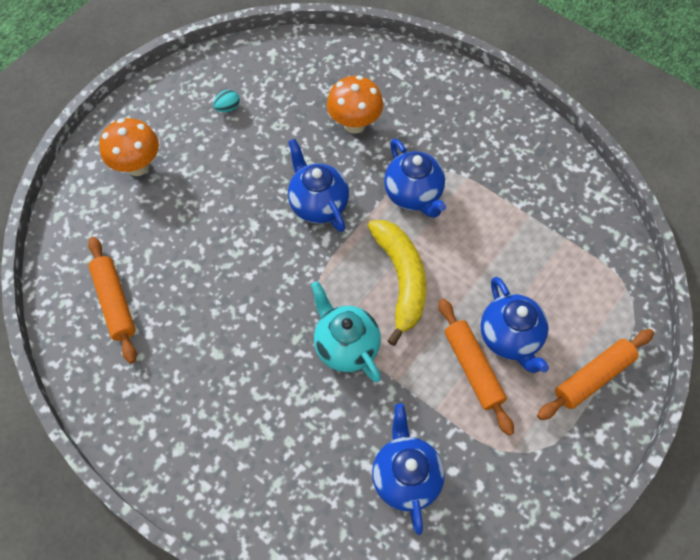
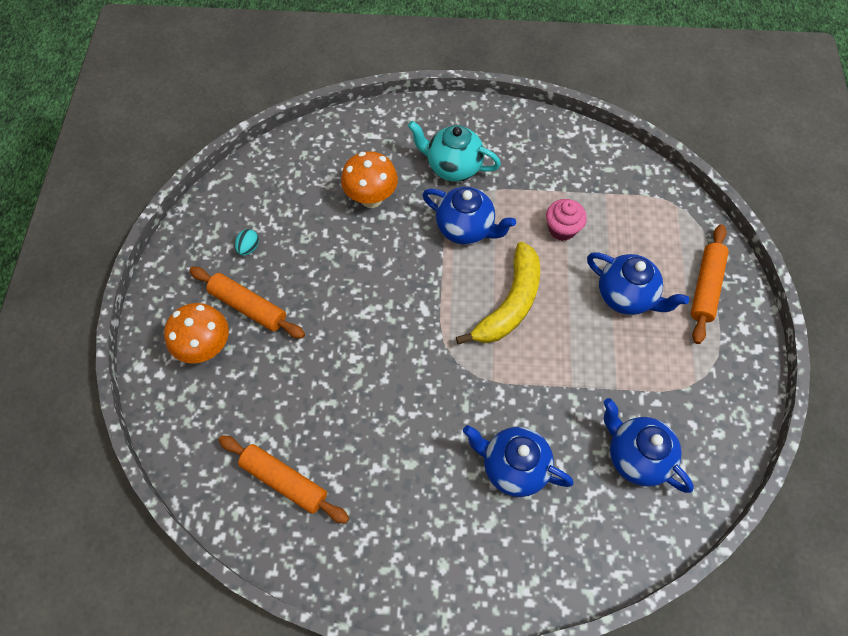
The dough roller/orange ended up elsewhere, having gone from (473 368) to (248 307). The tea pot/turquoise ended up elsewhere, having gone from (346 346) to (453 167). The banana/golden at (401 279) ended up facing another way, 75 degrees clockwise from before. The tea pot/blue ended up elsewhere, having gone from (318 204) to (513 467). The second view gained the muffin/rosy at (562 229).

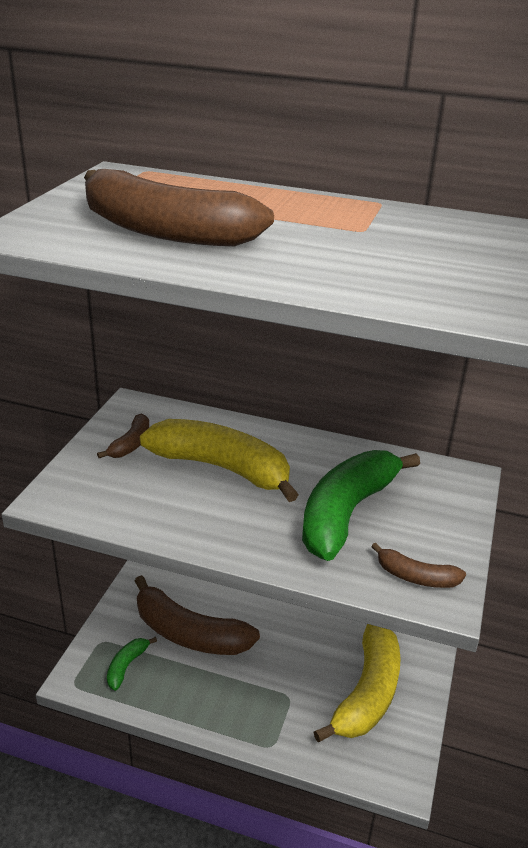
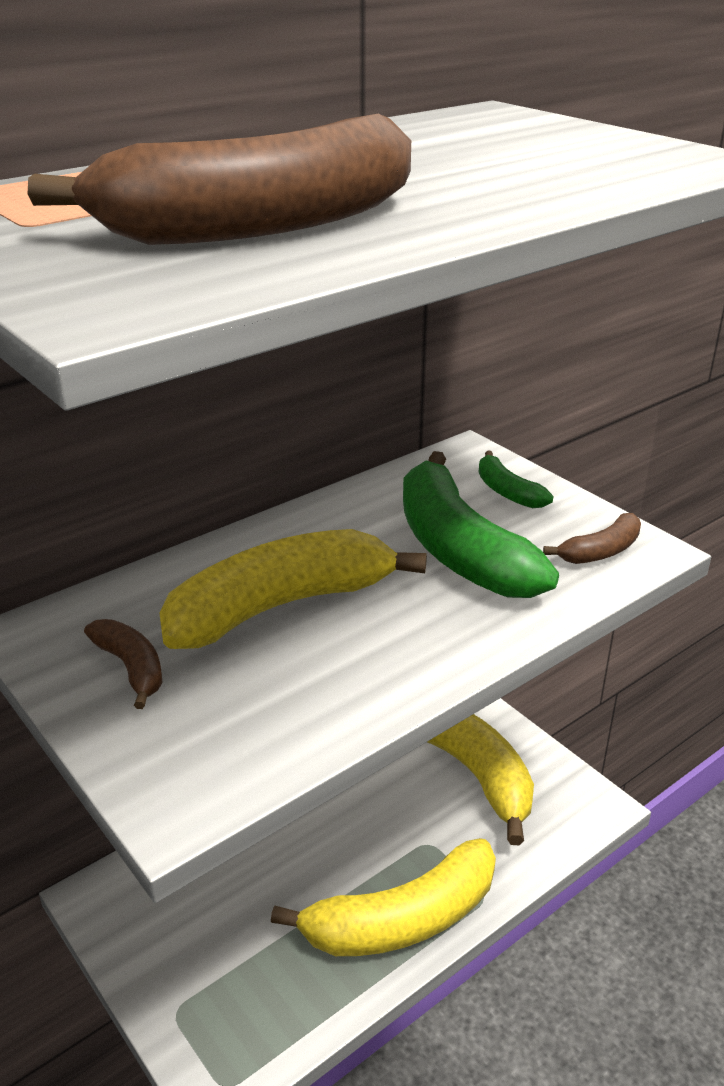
The second view gained the banana/golden at (402 919). The banana/green ended up elsewhere, having gone from (126 666) to (507 492). The second view lost the banana/russet at (189 633).

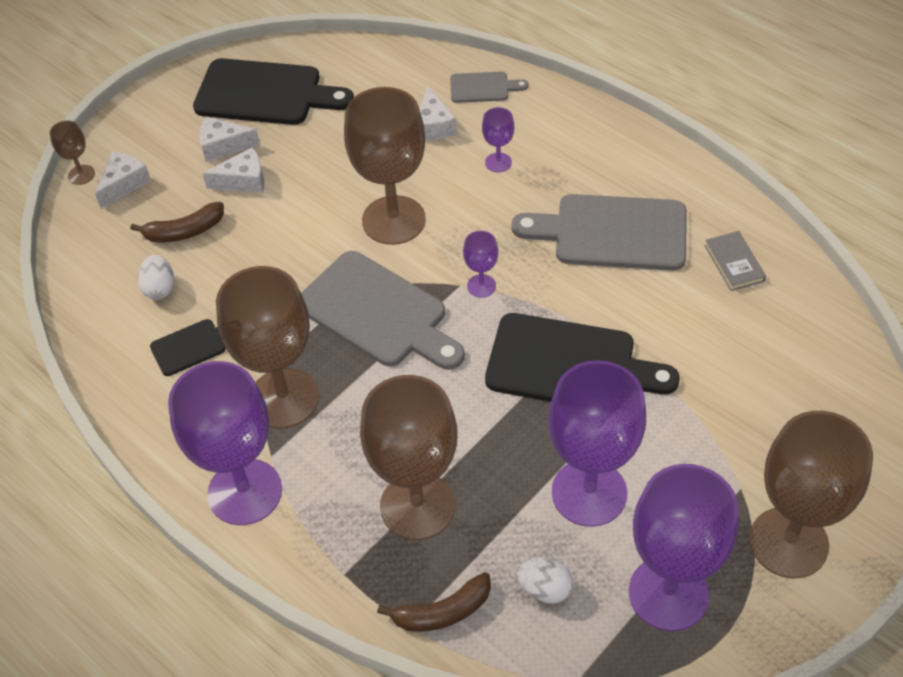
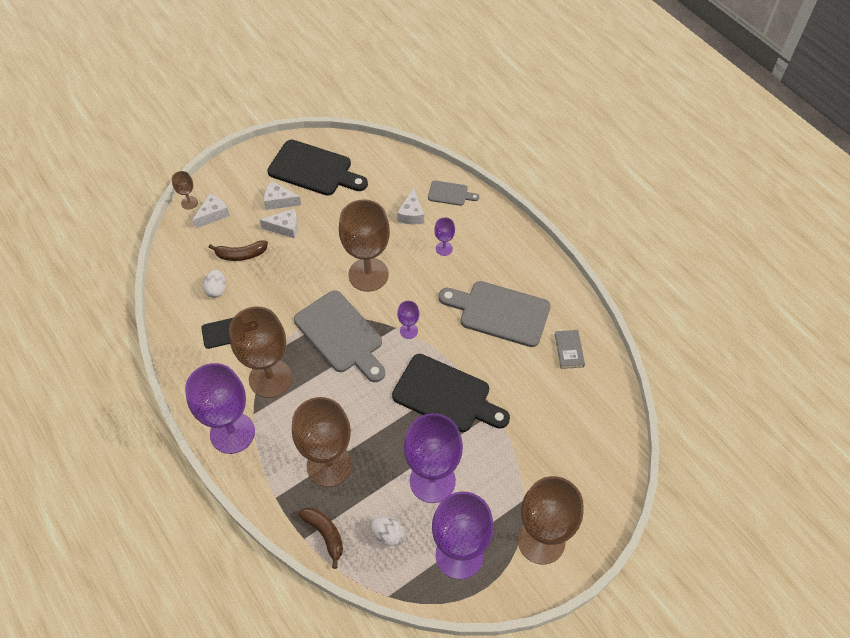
The banana/russet at (442 612) ended up facing another way, 120 degrees counterclockwise from before.

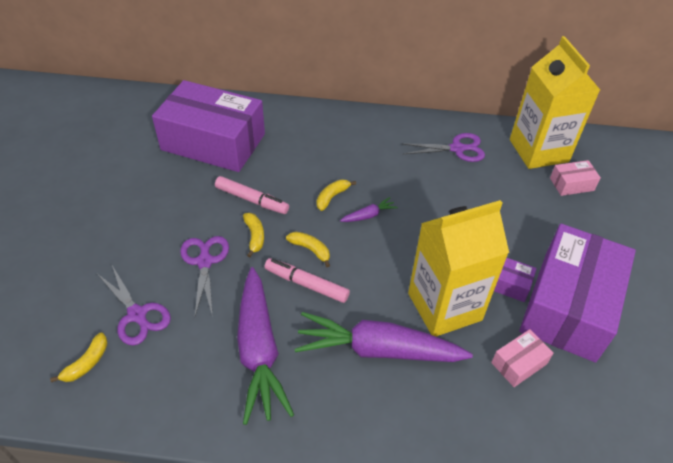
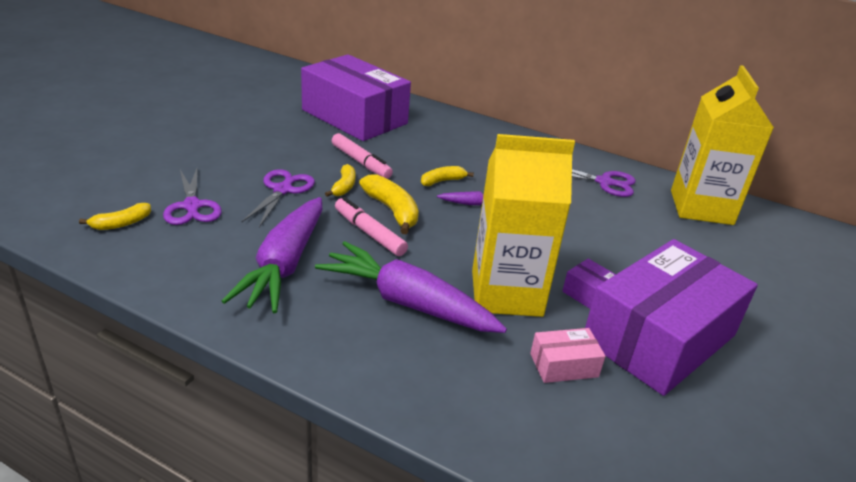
The size of the banana/golden at (310 250) changed by a factor of 1.61. The second view lost the parcel/rosy at (571 184).

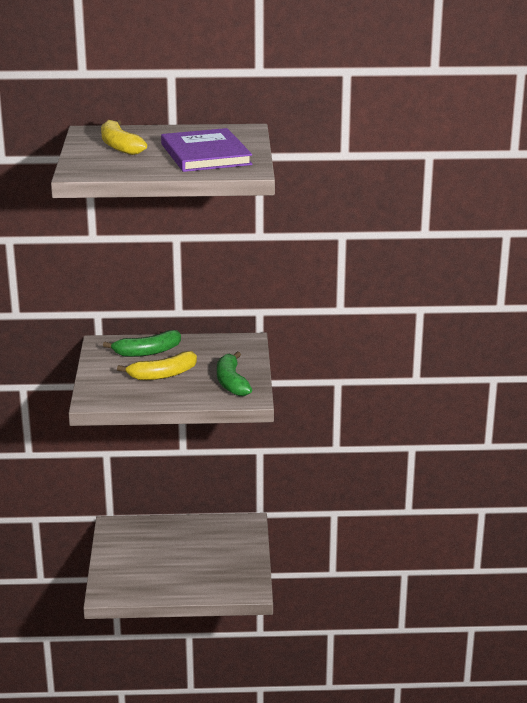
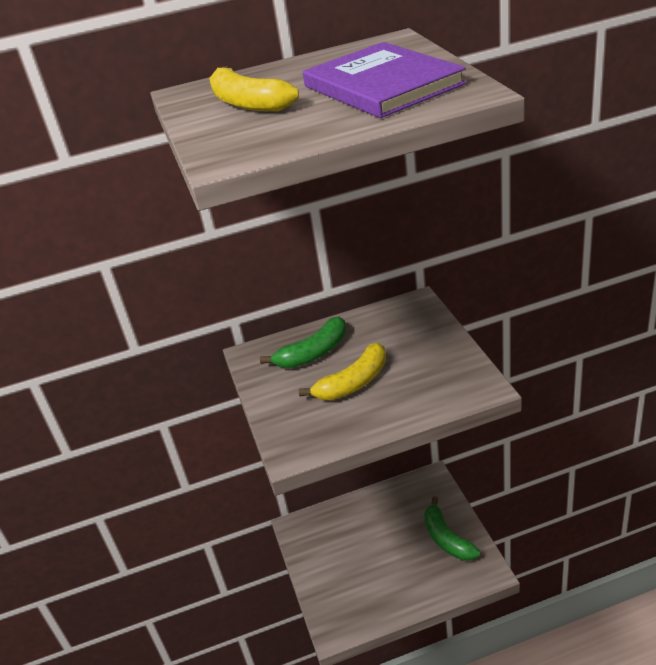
The banana/green ended up elsewhere, having gone from (231 382) to (447 538).

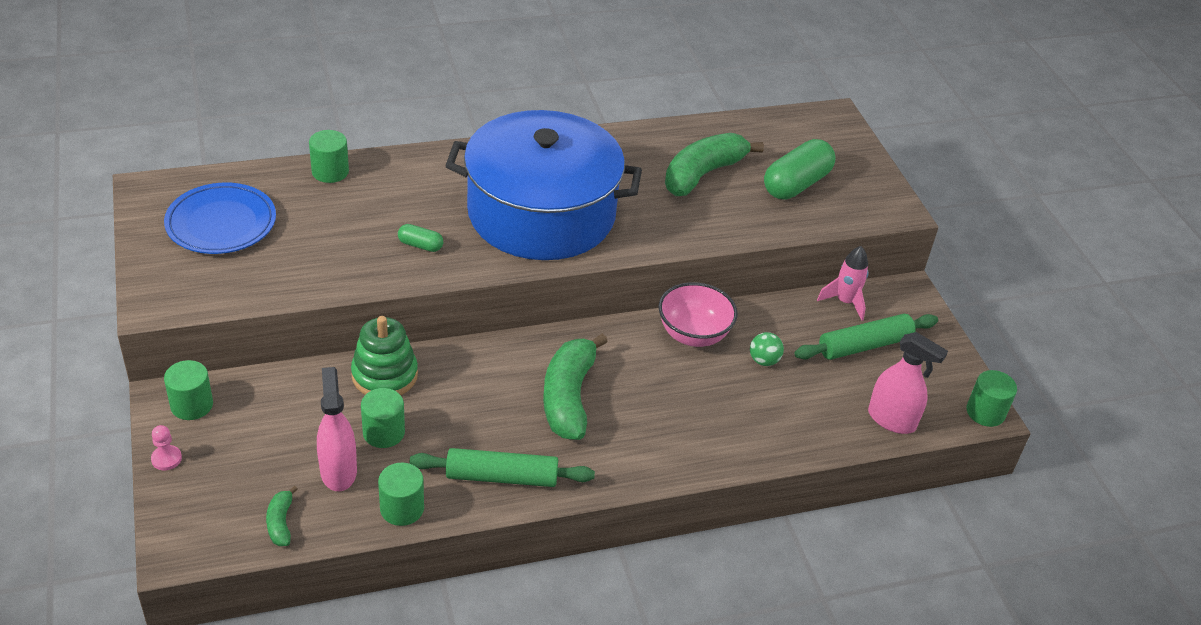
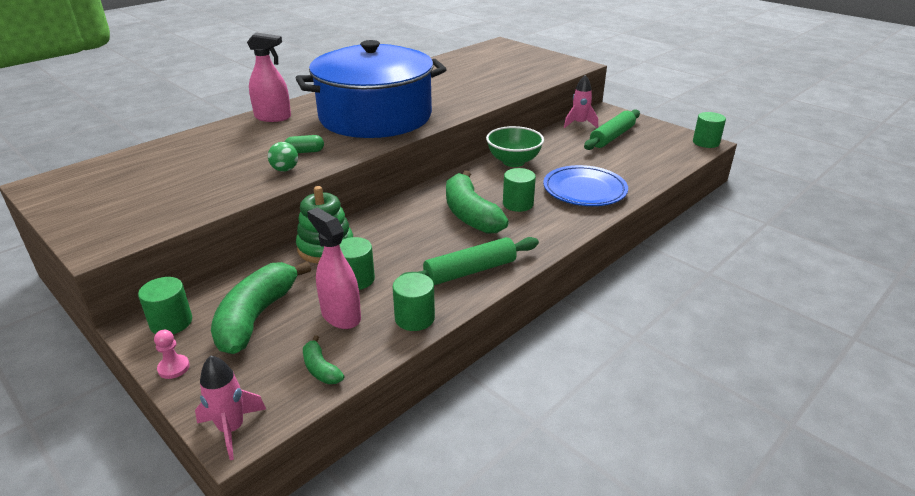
The second view gained the toy rocket/rosy at (232 429). The banana/green ended up elsewhere, having gone from (702 174) to (256 317). The sprayer/rosy ended up elsewhere, having gone from (892 420) to (273 117). The ball/green ended up elsewhere, having gone from (764 360) to (285 170). What was the bowl/rosy at (693 334) turned into the bowl/green at (513 161). The cylinder shape/green ended up elsewhere, having gone from (330 172) to (518 204). The plate/blue ended up elsewhere, having gone from (221 224) to (584 190). The second view lost the pill shape/green at (796 184).

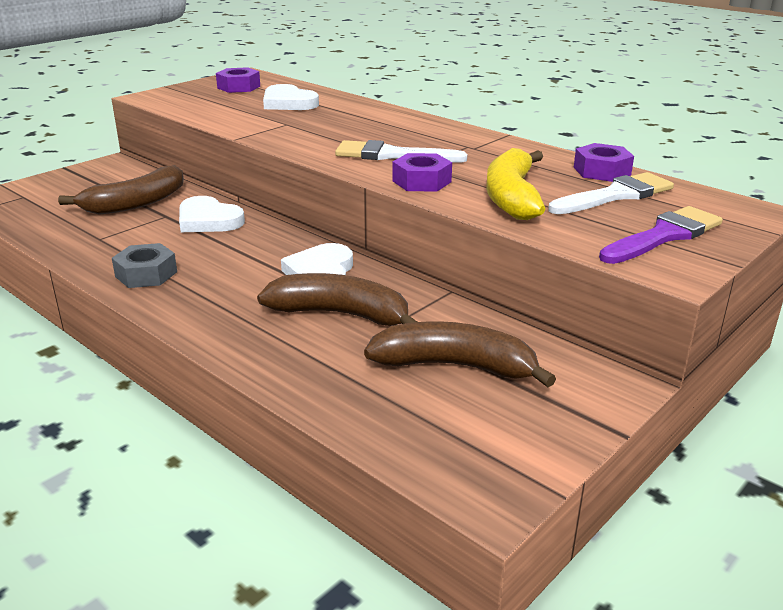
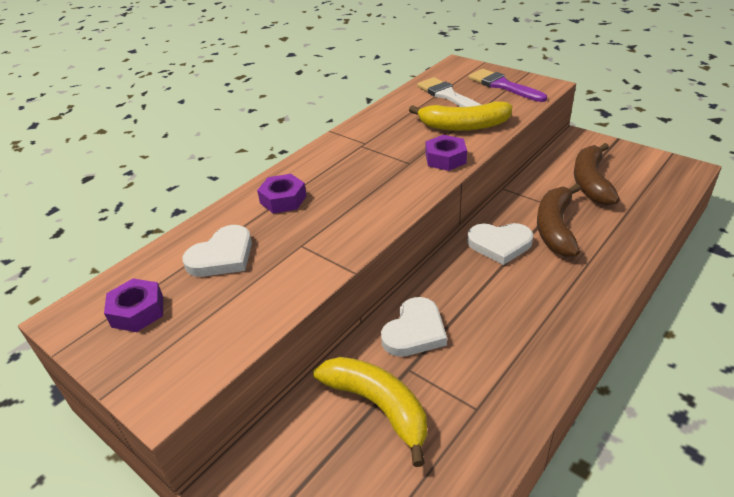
The hex nut/violet ended up elsewhere, having gone from (601 171) to (283 200). What was the banana/russet at (136 203) turned into the banana/golden at (378 406). The second view lost the hex nut/gray at (146 274). The second view lost the paint brush/pure white at (391 155).

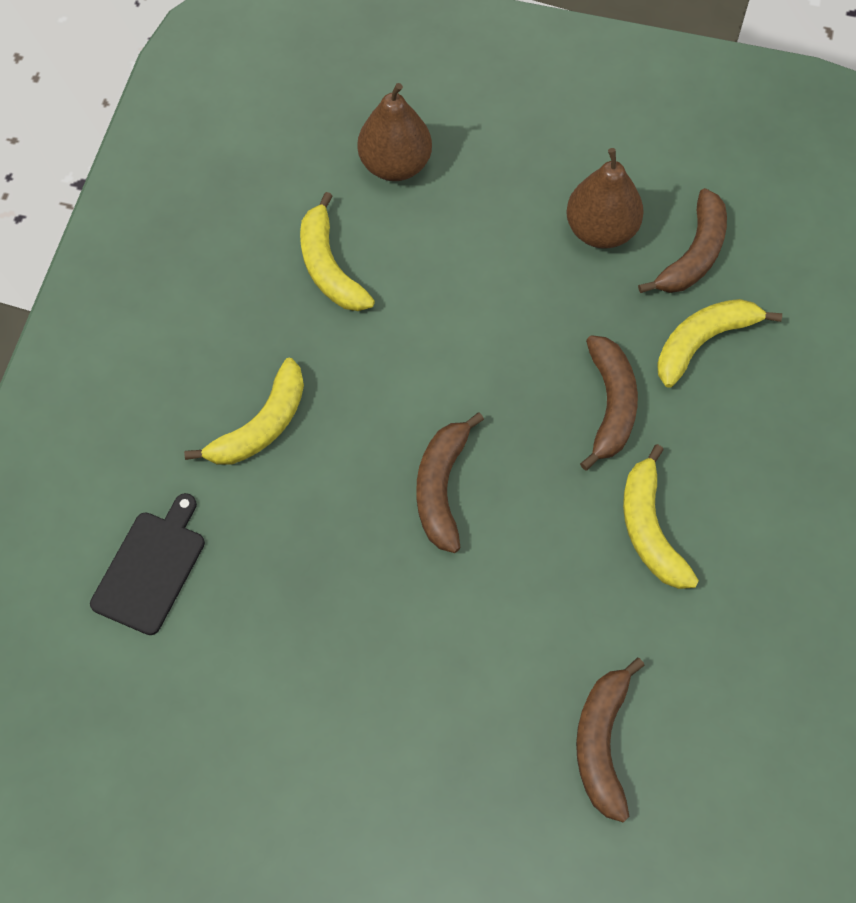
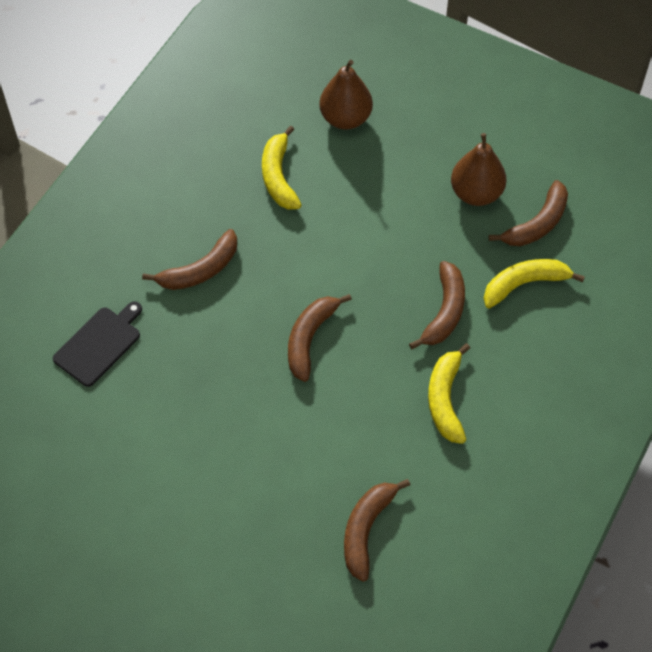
What was the banana/golden at (261 426) turned into the banana/russet at (200 270).

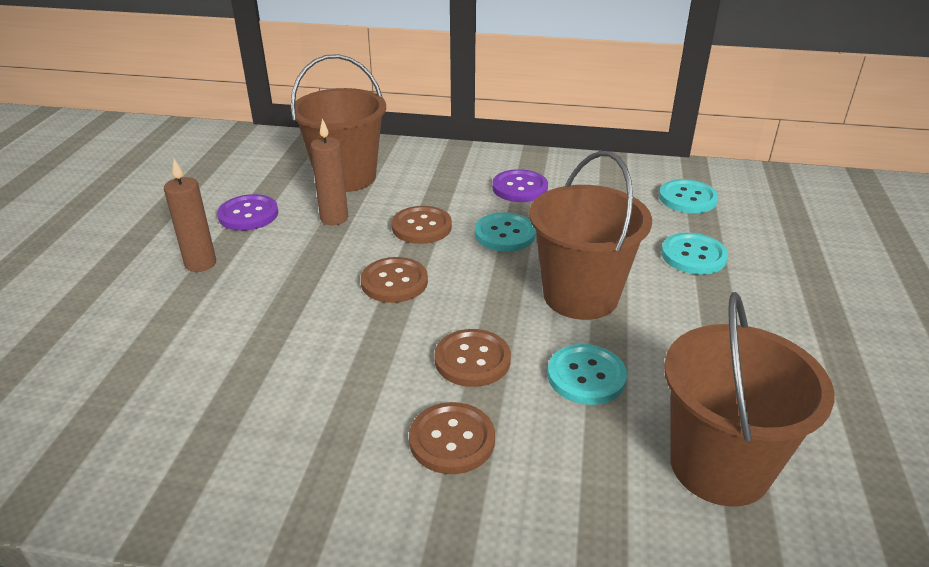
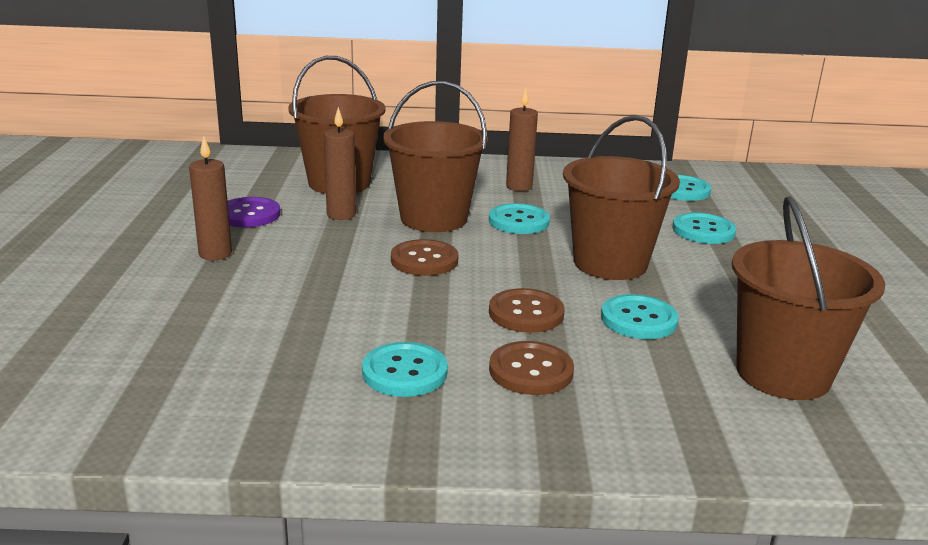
The second view gained the shirt button/turquoise at (404 372). Where the shirt button/russet stood at (421 227), the pail/russet came to stand at (434 218). Where the shirt button/violet stood at (519 188), the pillar candle/russet came to stand at (519 187).

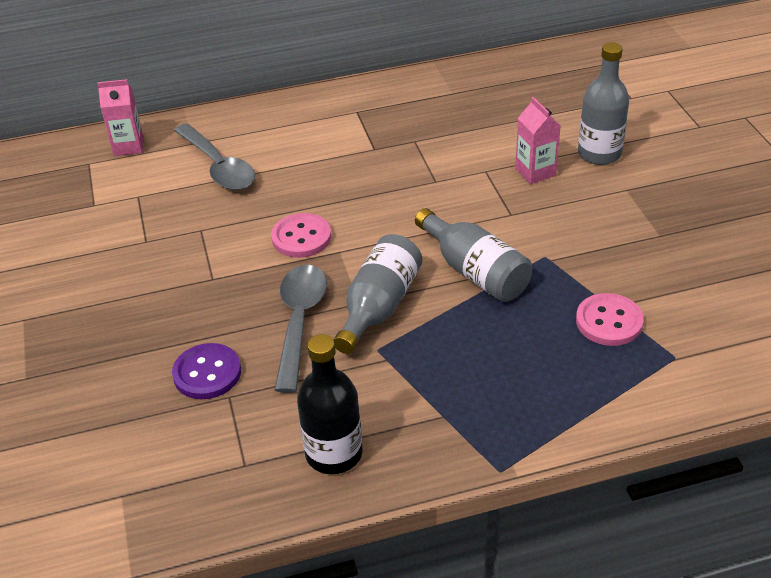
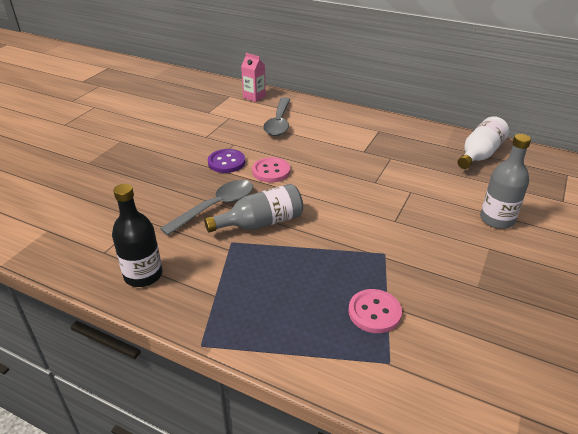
The shirt button/violet ended up elsewhere, having gone from (207 373) to (226 162). The second view gained the flask/pure white at (479 154). The second view lost the flask/gray at (475 271). The second view lost the milk carton/rosy at (535 172).

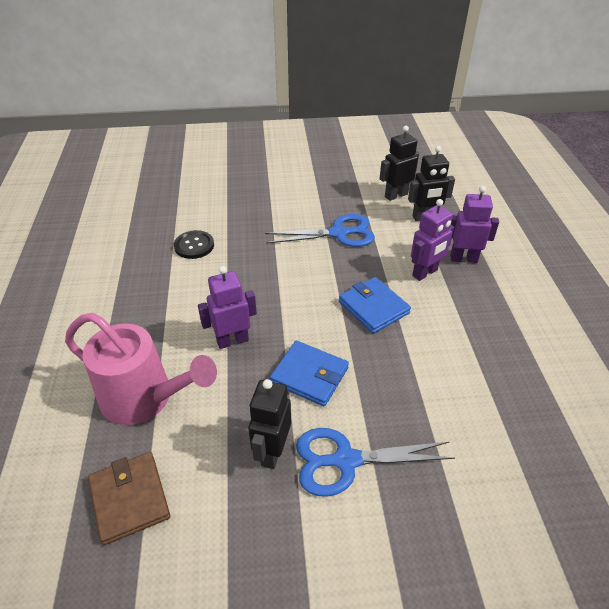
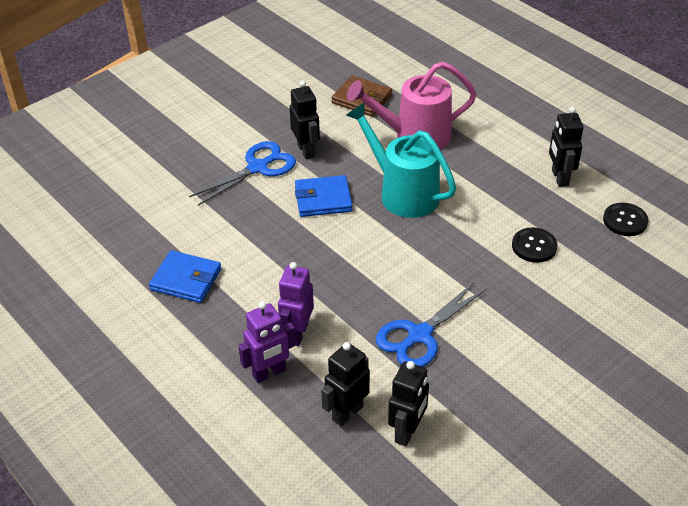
The wallet/blue ended up elsewhere, having gone from (373 307) to (186 279). Where the toy robot/violet stood at (232 340), the watering pot/turquoise came to stand at (402 192). The second view gained the toy robot/ebony at (559 178). The second view gained the shirt button/ebony at (625 221).

